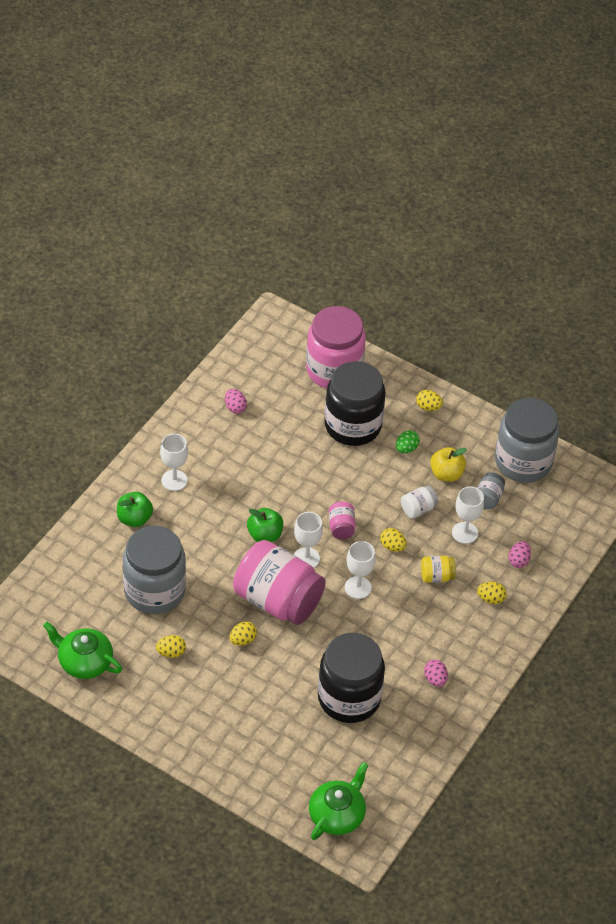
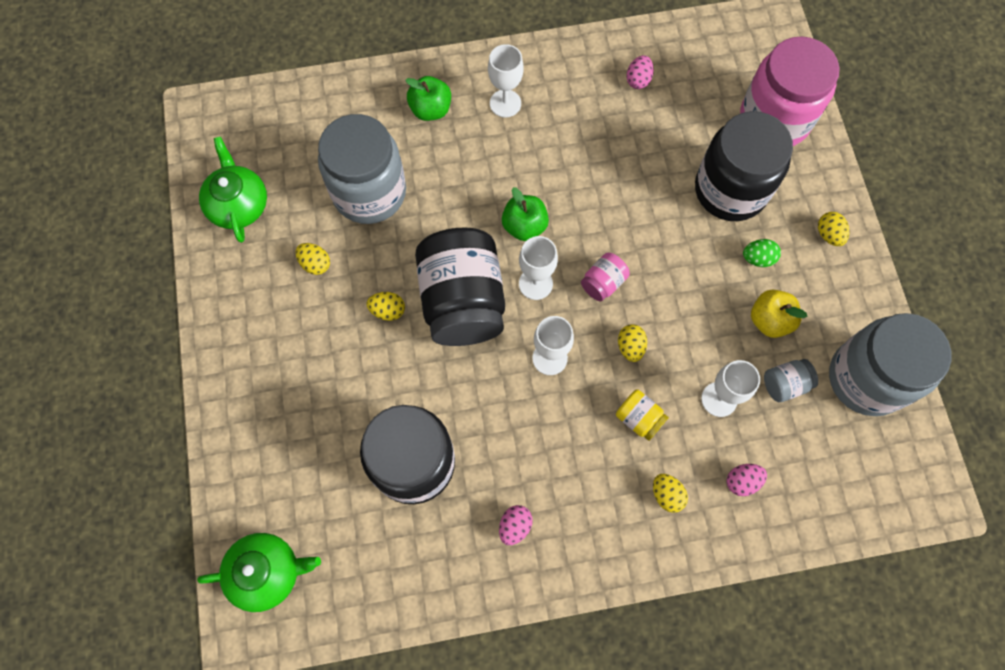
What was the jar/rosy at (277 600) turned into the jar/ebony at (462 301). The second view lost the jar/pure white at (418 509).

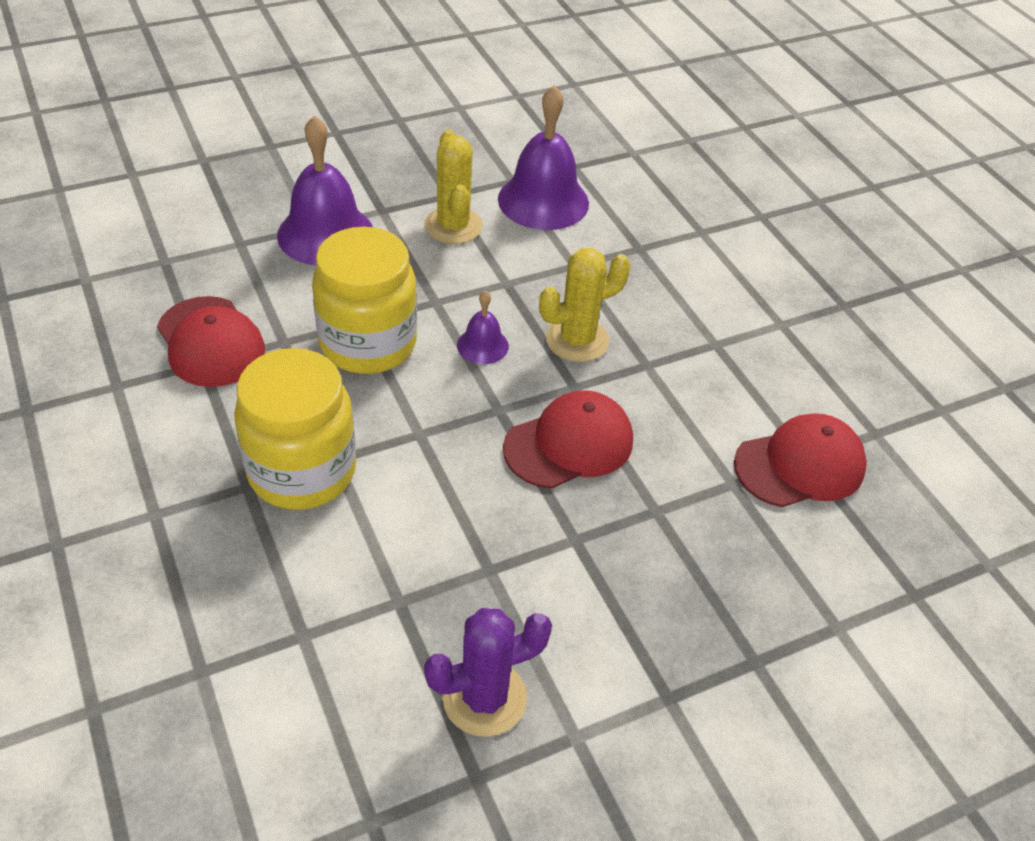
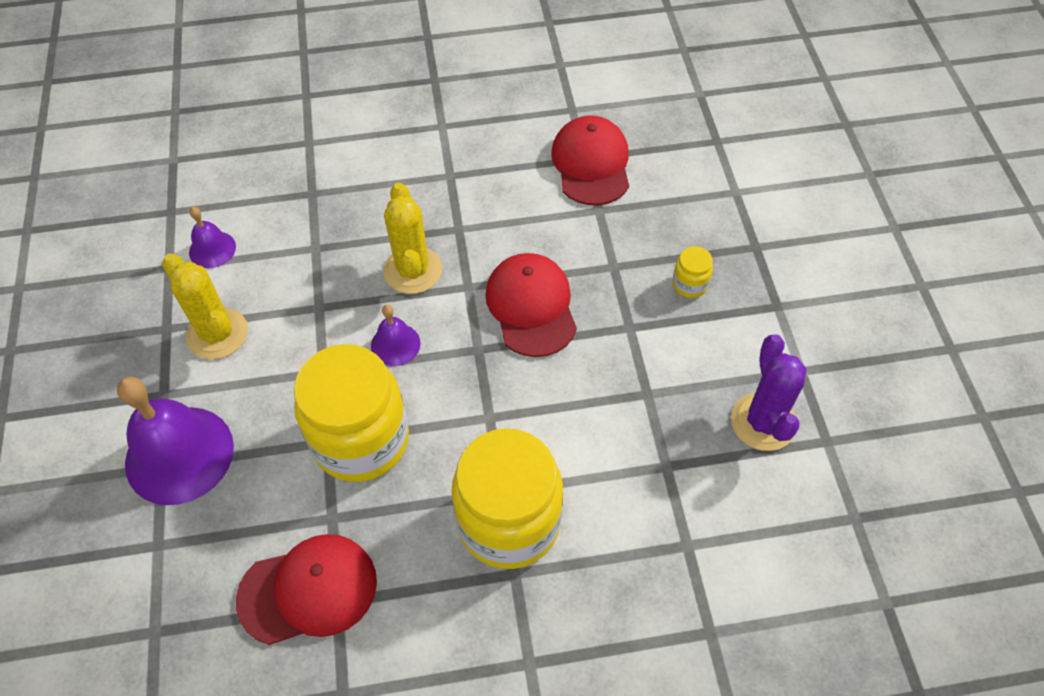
The prickly plant/golden at (453 226) ended up facing another way, 45 degrees clockwise from before. The size of the school bell/violet at (543 201) changed by a factor of 0.49. The second view gained the jar/golden at (689 284).

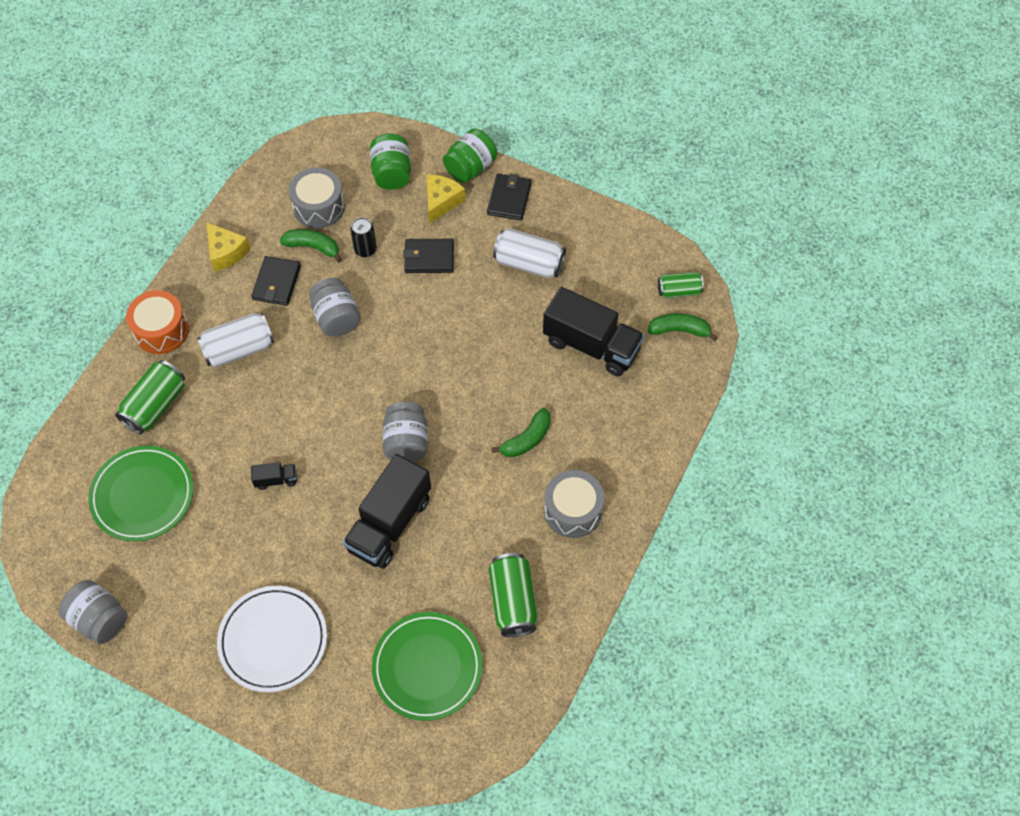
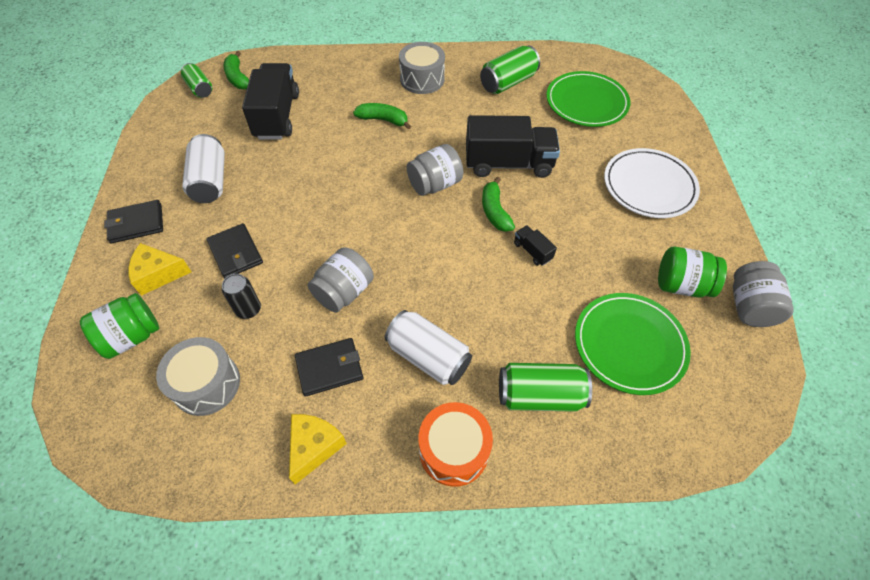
The banana/green ended up elsewhere, having gone from (313 247) to (494 211). The jar/green ended up elsewhere, having gone from (470 168) to (681 285).

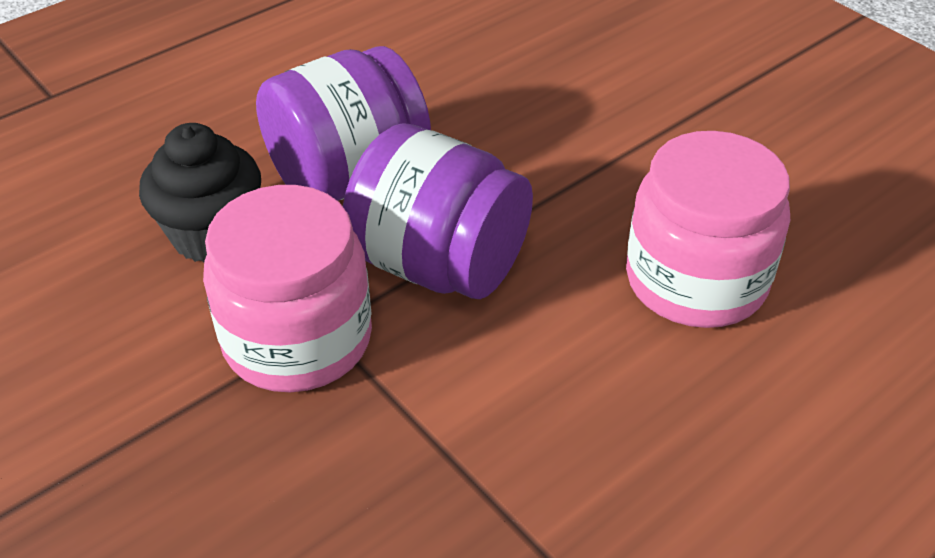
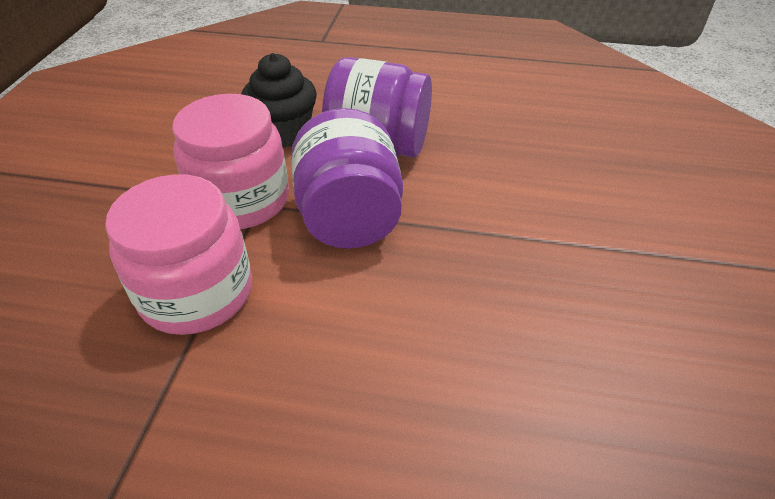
The jar/rosy ended up elsewhere, having gone from (696 280) to (196 292).

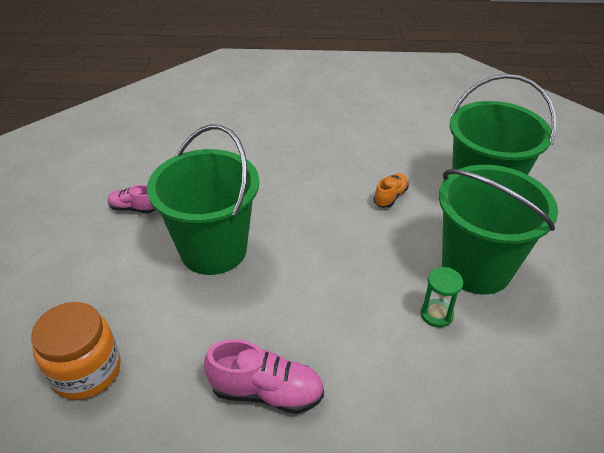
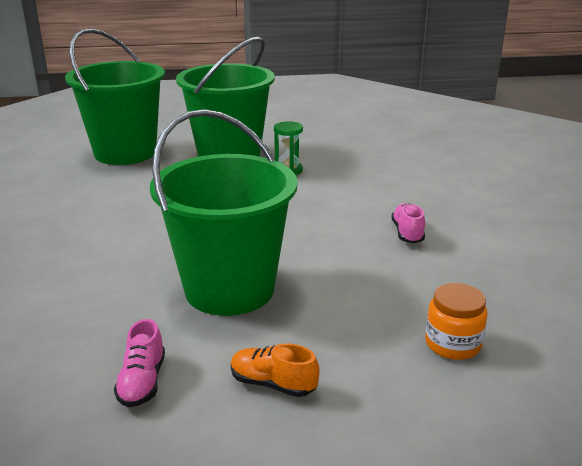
The shoe/orange ended up elsewhere, having gone from (390 197) to (273 384). The size of the shoe/rosy at (266 392) changed by a factor of 0.61. The size of the jar/orange at (86 370) changed by a factor of 0.63.

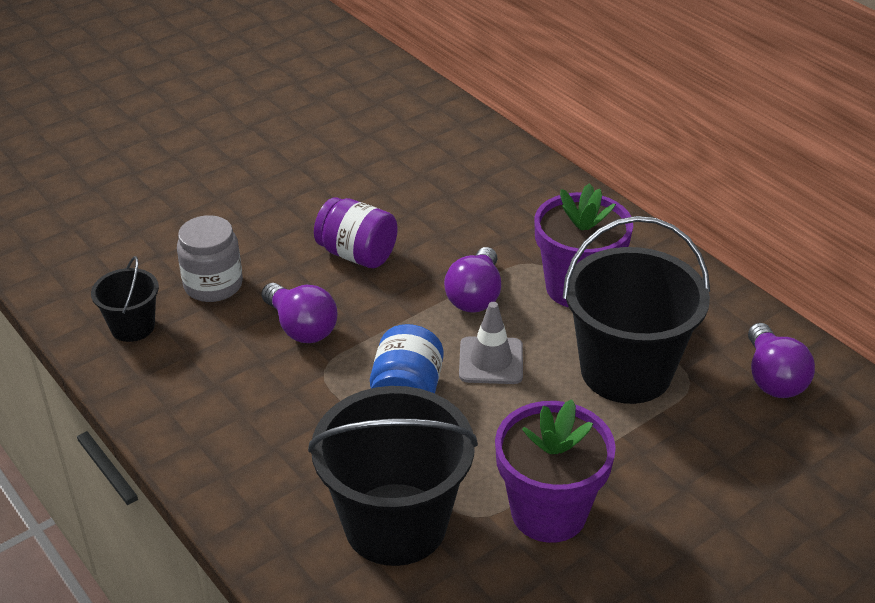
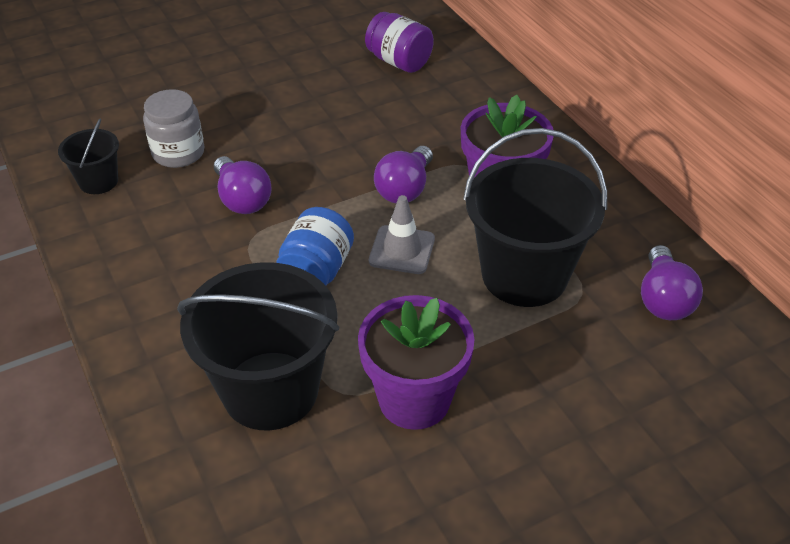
The jar/violet ended up elsewhere, having gone from (357 254) to (399 62).

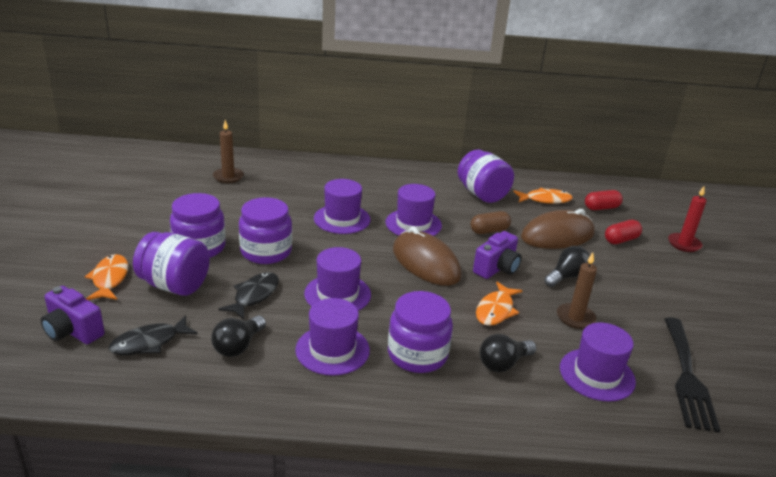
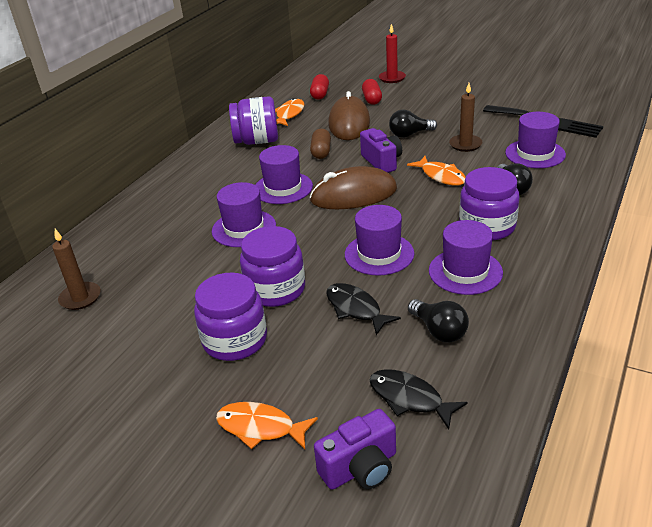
The fish figure/ebony at (149 343) ended up facing another way, 135 degrees clockwise from before. The lightbulb/ebony at (566 276) ended up facing another way, 90 degrees counterclockwise from before. The second view lost the jar/violet at (174 285).

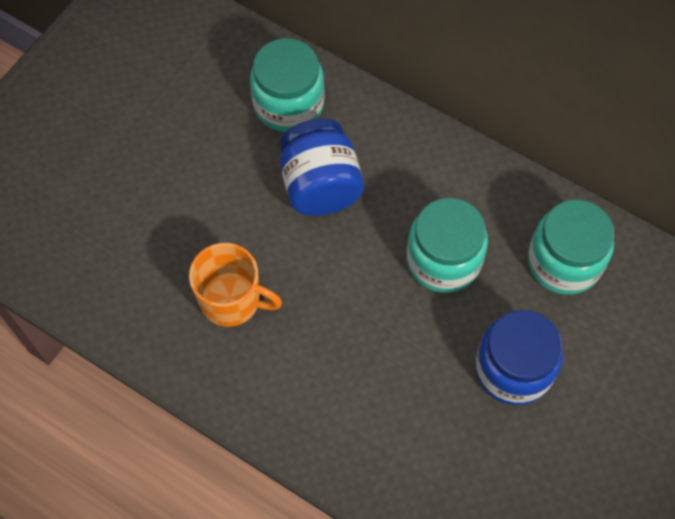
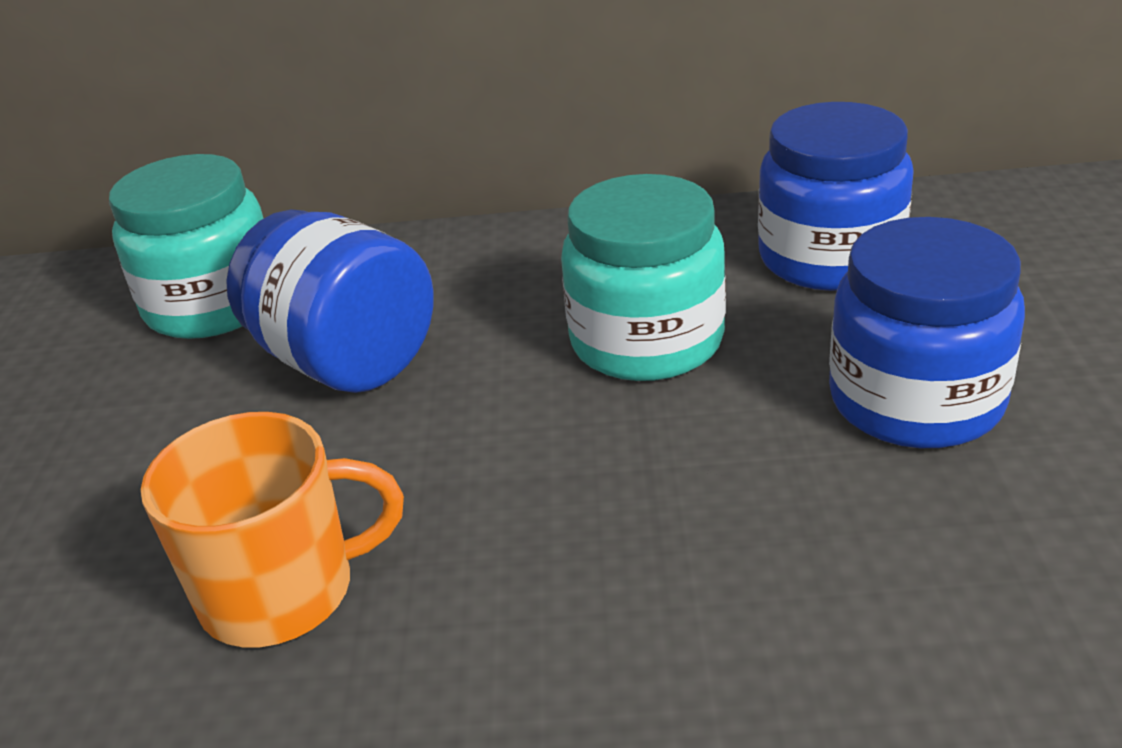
What was the jar/turquoise at (564 262) turned into the jar/blue at (830 258).

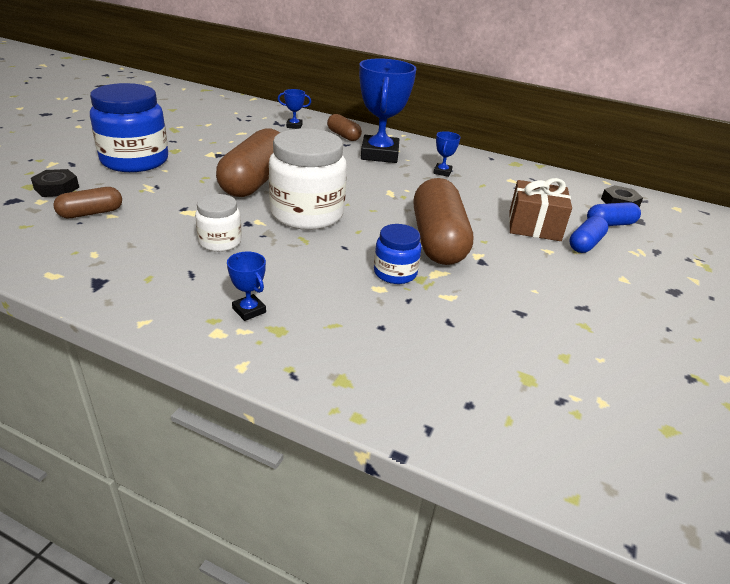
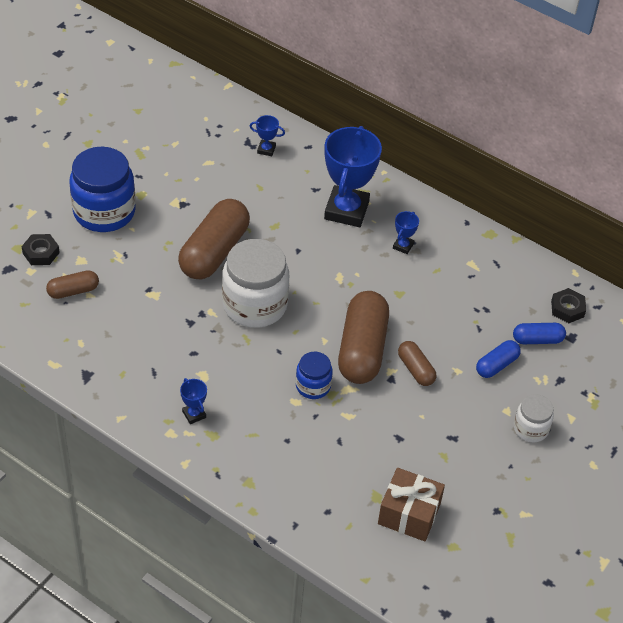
The wrapped gift/russet ended up elsewhere, having gone from (534 226) to (409 514). The pill shape/russet ended up elsewhere, having gone from (343 136) to (415 369). The jar/pure white ended up elsewhere, having gone from (220 242) to (530 428).

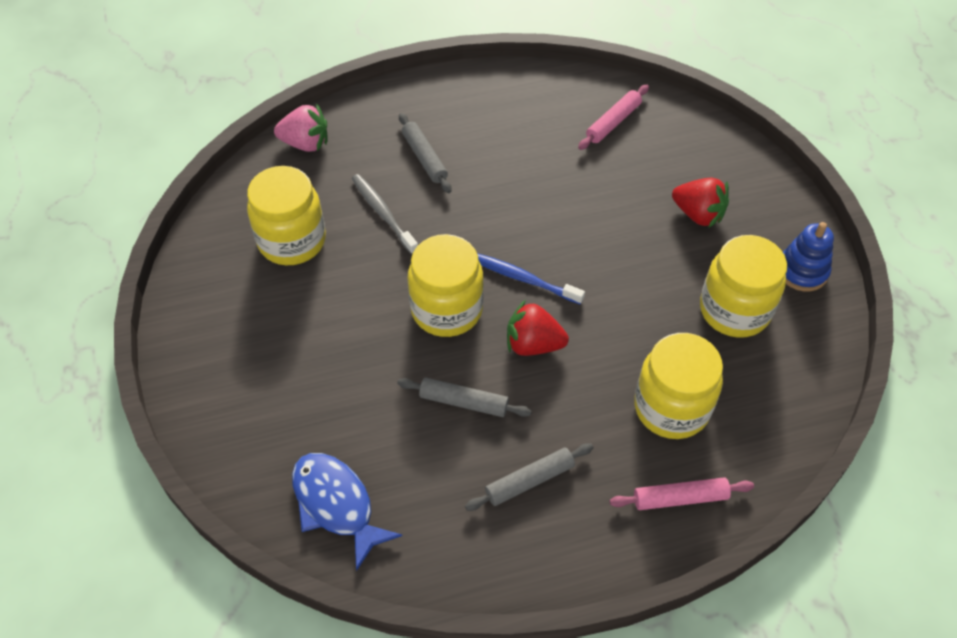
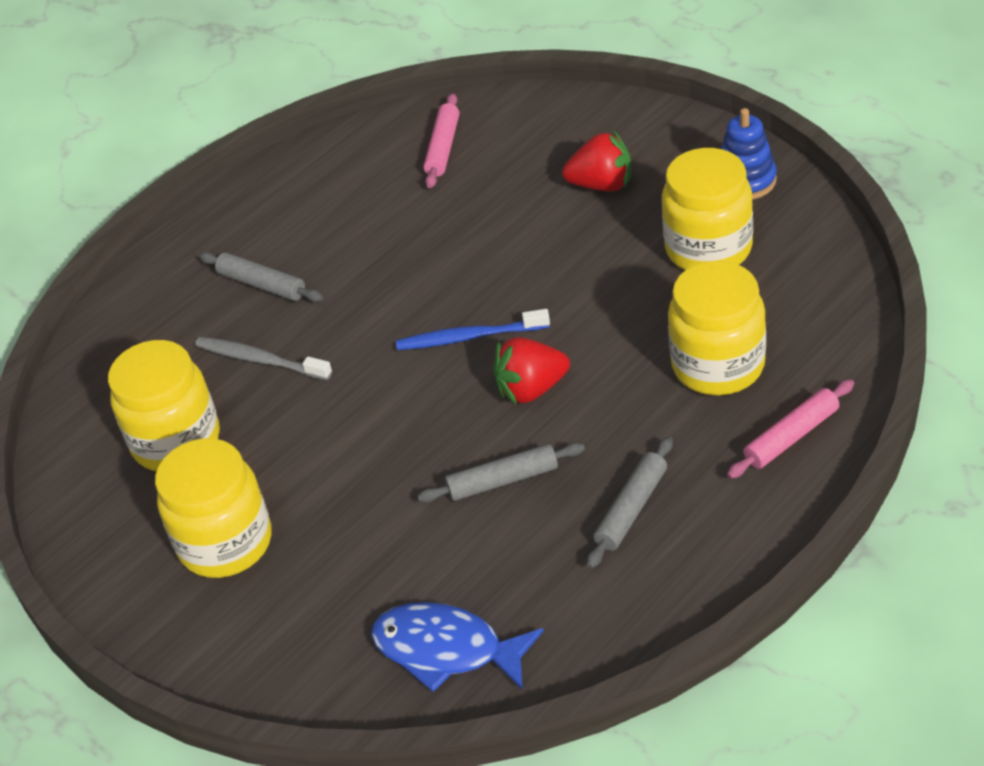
The jar/golden ended up elsewhere, having gone from (447 309) to (225 543). The second view lost the berry/rosy at (305 143).

